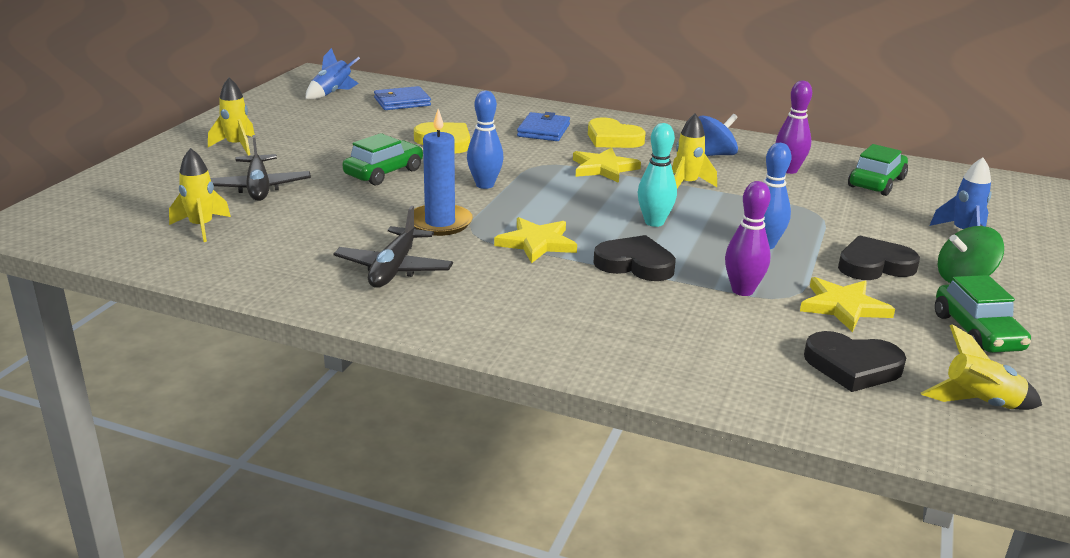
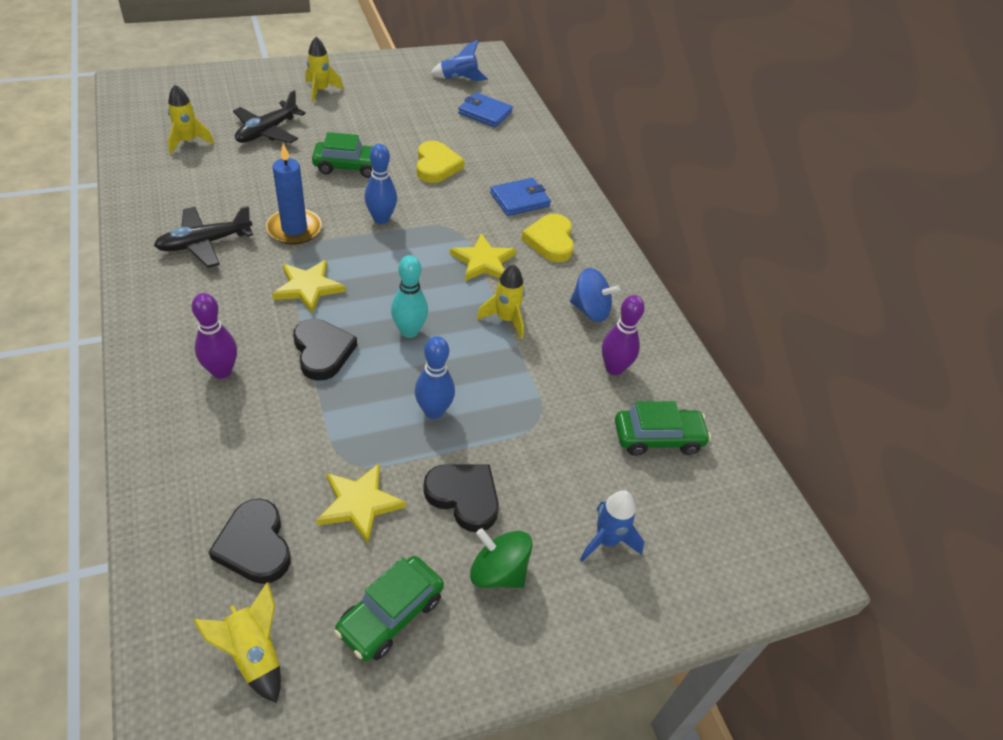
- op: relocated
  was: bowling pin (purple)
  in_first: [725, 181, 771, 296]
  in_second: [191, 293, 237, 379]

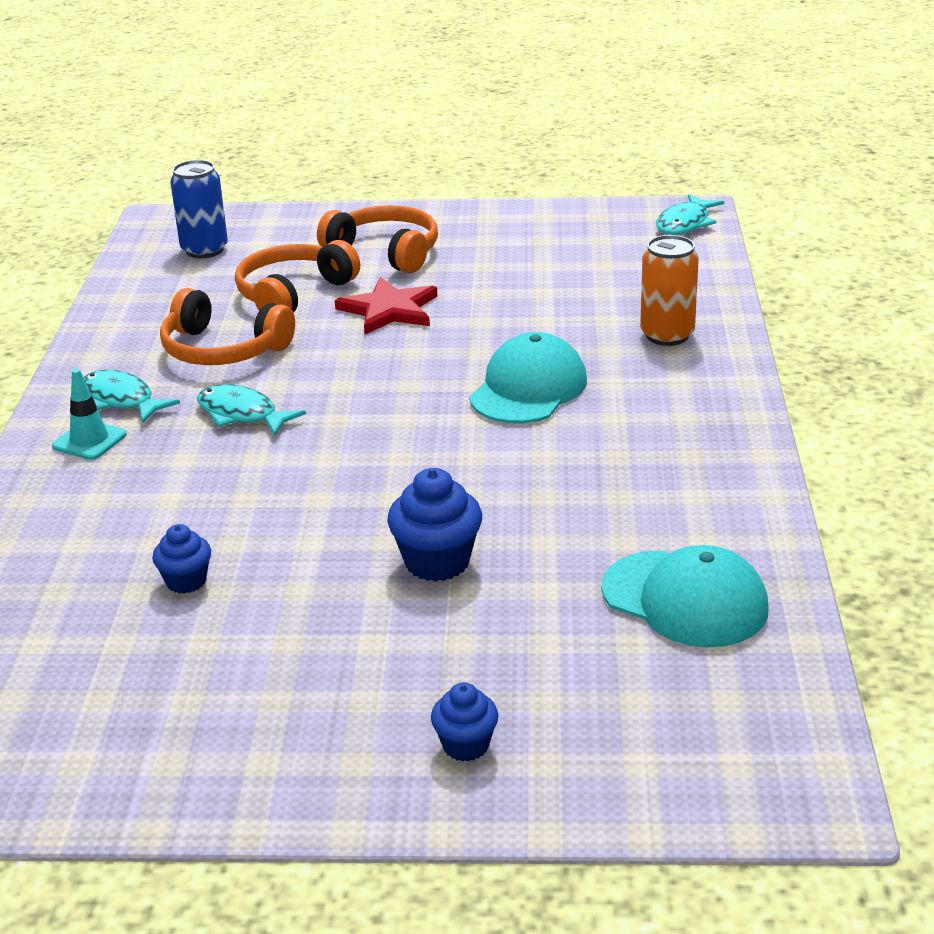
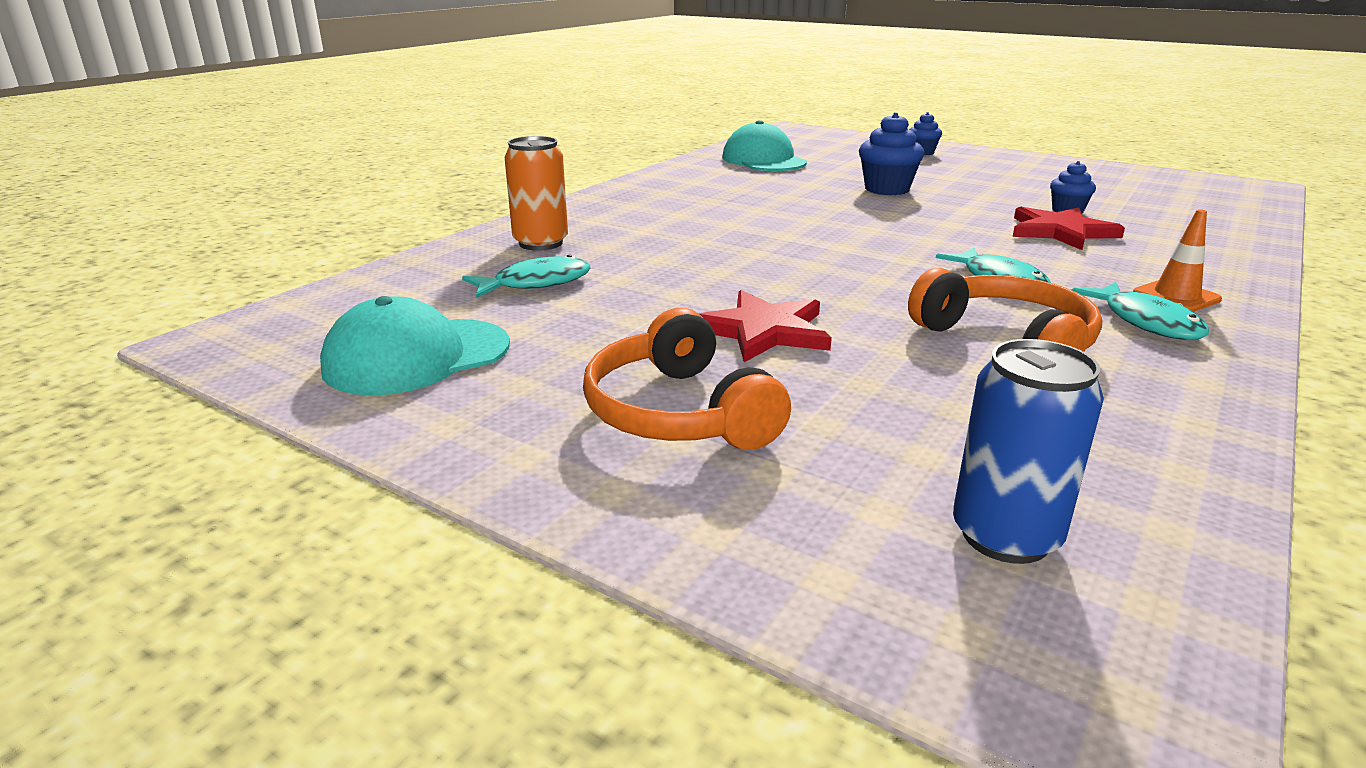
- op: missing
  was: headphones (orange)
  in_first: [235, 240, 360, 313]
- op: appeared
  now: star (red)
  in_second: [1013, 207, 1125, 250]
- op: relocated
  was: cap (turquoise)
  in_first: [469, 332, 587, 423]
  in_second: [320, 296, 510, 395]
- op: relocated
  was: fish (turquoise)
  in_first: [656, 194, 724, 235]
  in_second: [462, 255, 591, 298]
- op: colour
  was: traffic cone (turquoise)
  now: traffic cone (orange)
  in_first: [52, 369, 127, 460]
  in_second: [1133, 209, 1222, 312]

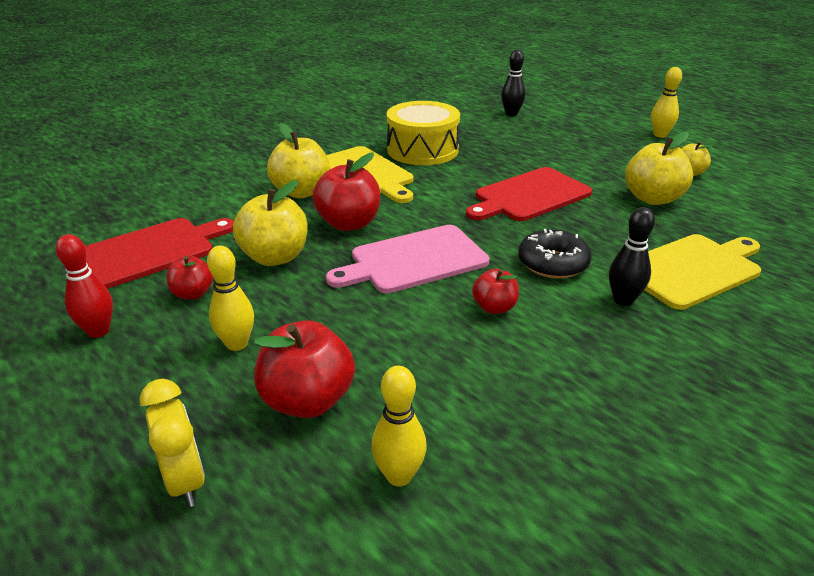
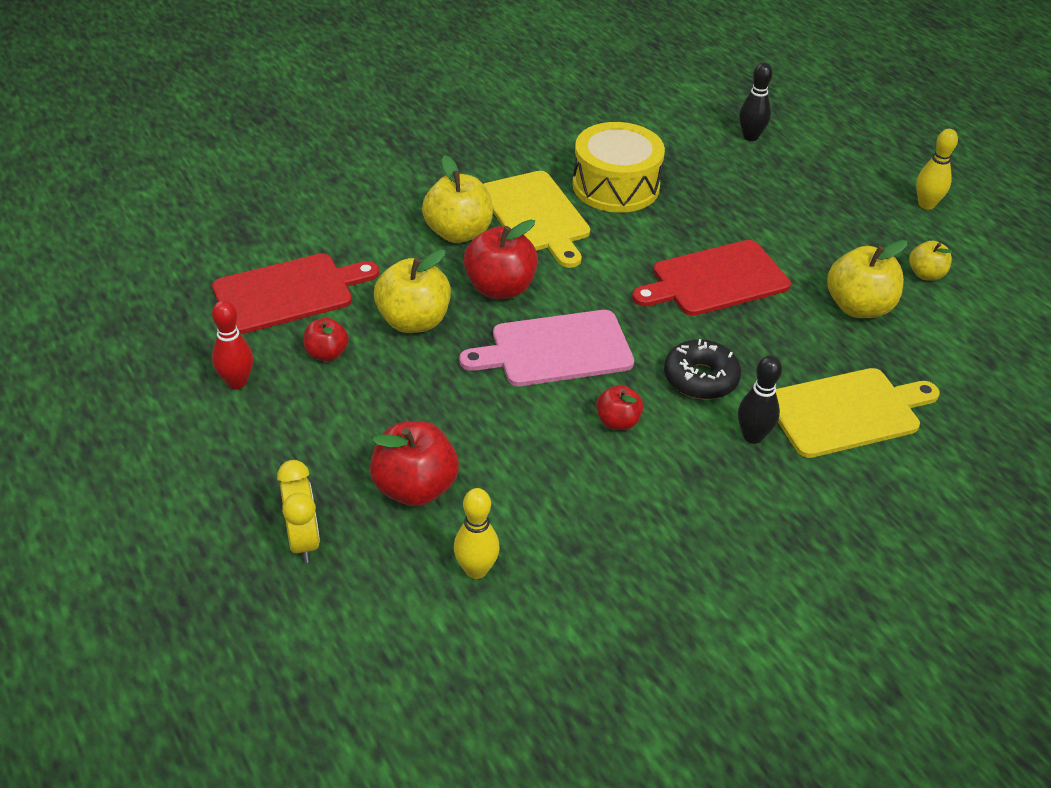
- op: missing
  was: bowling pin (yellow)
  in_first: [207, 246, 254, 351]

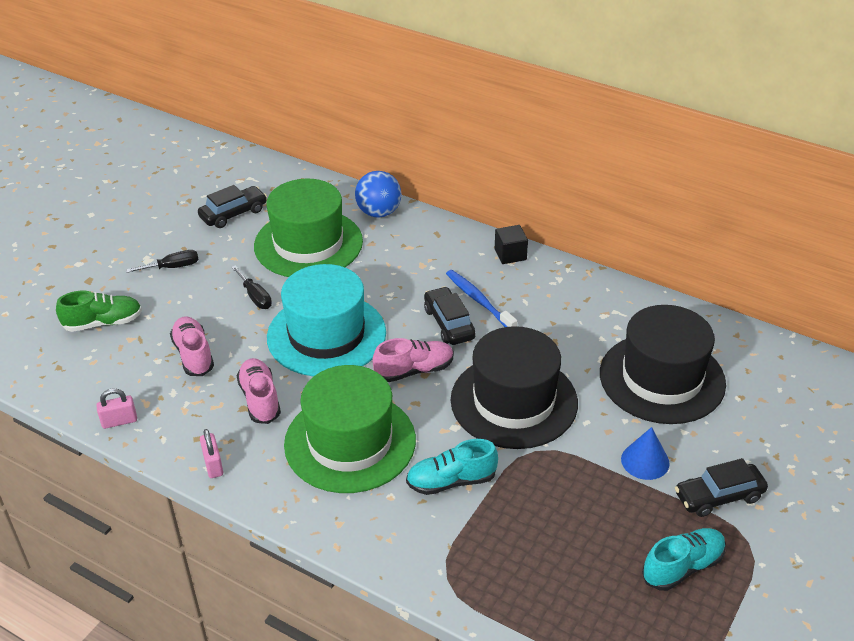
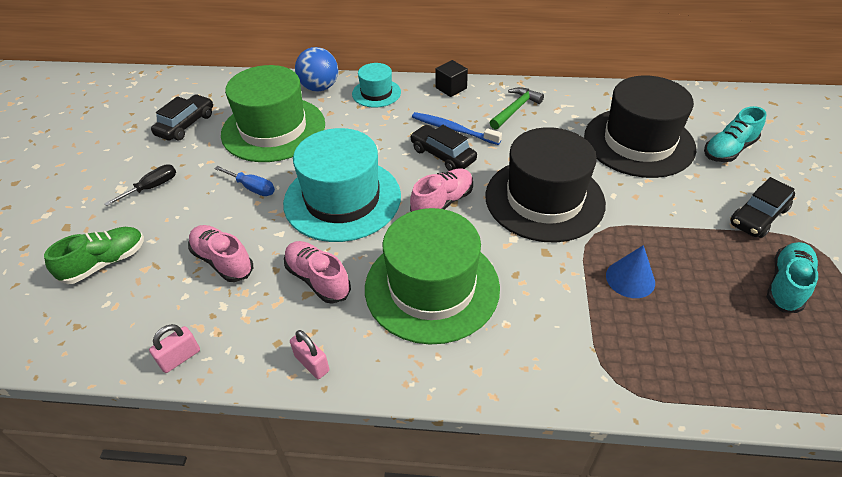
- op: appeared
  now: hat (turquoise)
  in_second: [352, 63, 401, 108]
- op: appeared
  now: hammer (green)
  in_second: [489, 87, 544, 130]
- op: relocated
  was: shoe (turquoise)
  in_first: [406, 439, 498, 495]
  in_second: [704, 106, 766, 162]
- op: relocated
  was: cone (blue)
  in_first: [621, 427, 670, 480]
  in_second: [606, 245, 655, 298]
- op: colour
  was: screwdriver (black)
  now: screwdriver (blue)
  in_first: [231, 265, 272, 309]
  in_second: [214, 166, 275, 196]

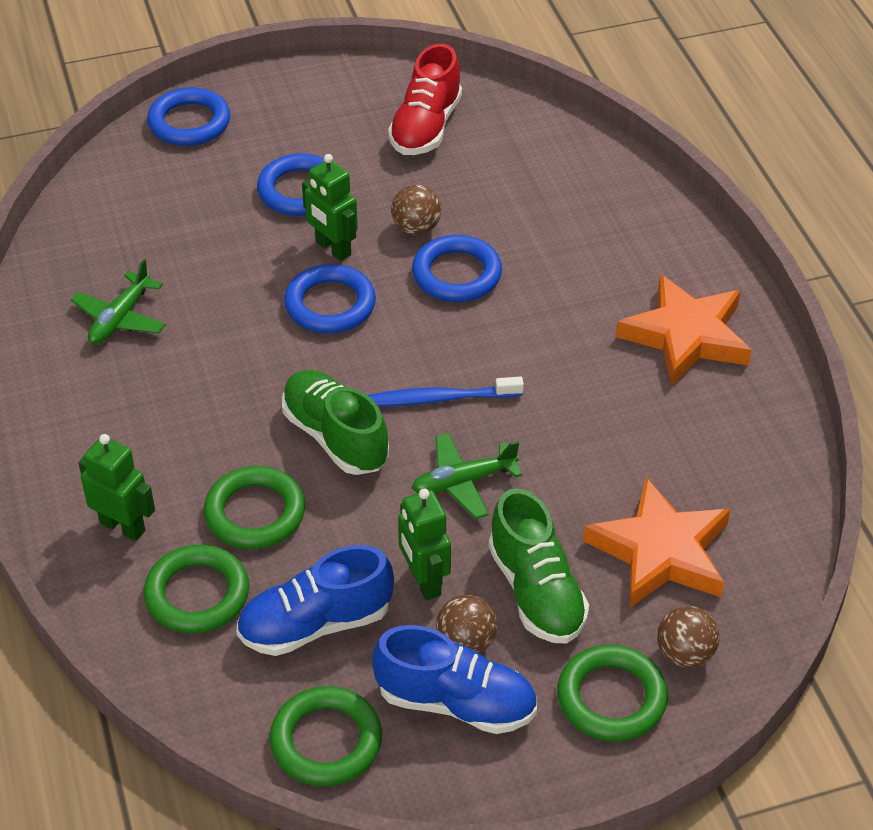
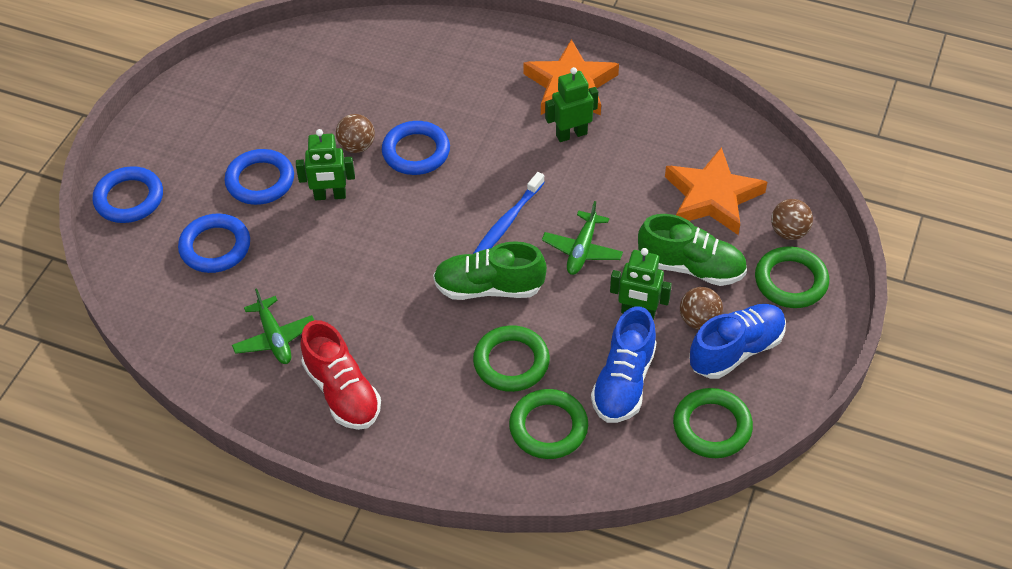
- op: relocated
  was: robot (green)
  in_first: [79, 434, 155, 541]
  in_second: [545, 67, 598, 142]
- op: relocated
  was: ring (blue)
  in_first: [284, 264, 376, 333]
  in_second: [178, 213, 250, 273]
- op: relocated
  was: shoe (red)
  in_first: [388, 44, 462, 155]
  in_second: [301, 320, 381, 430]

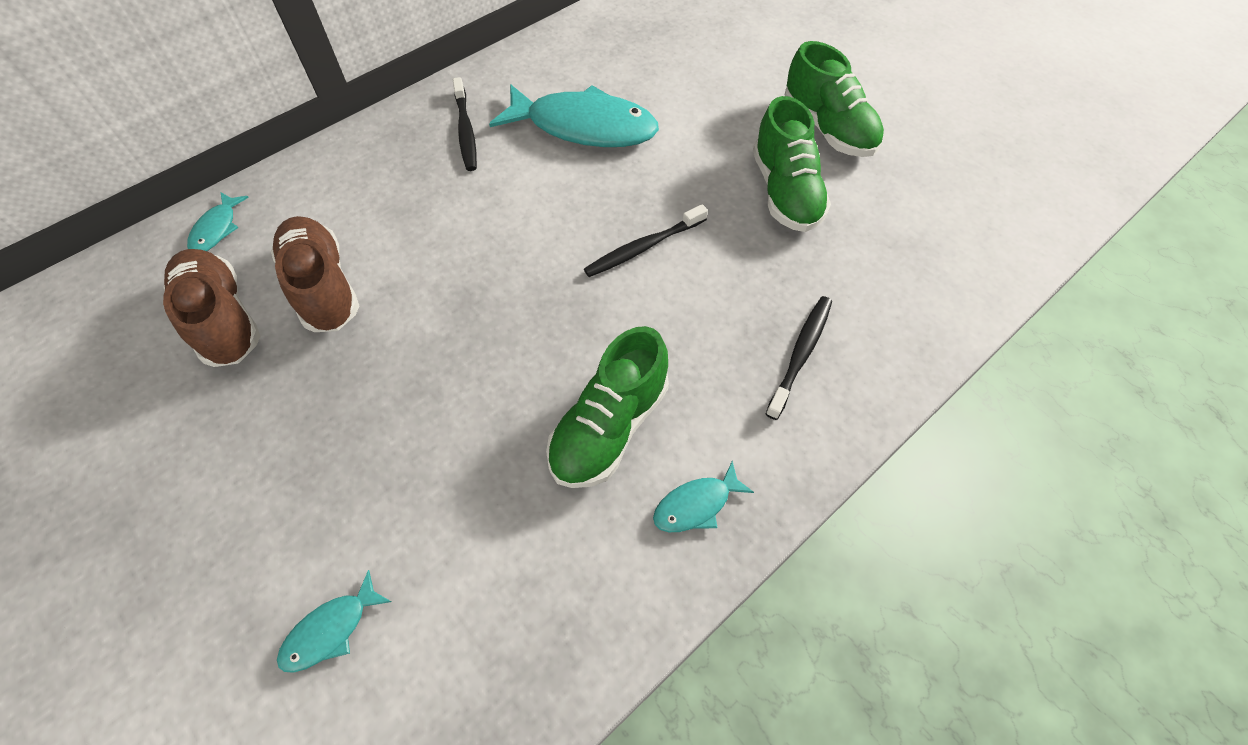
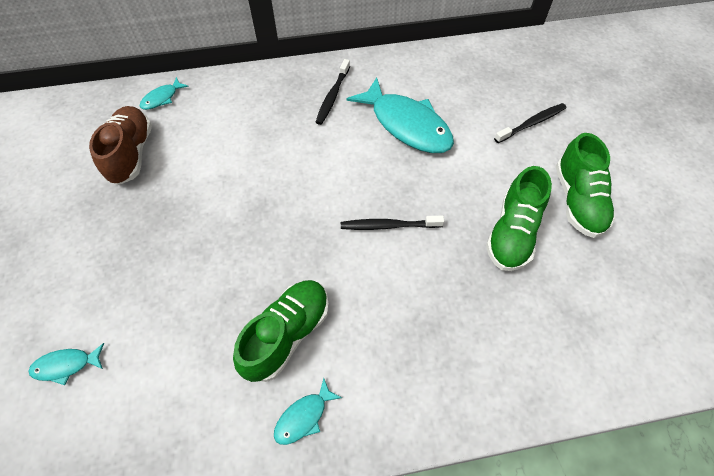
- op: missing
  was: shoe (brown)
  in_first: [271, 216, 359, 332]
- op: relocated
  was: toothbrush (black)
  in_first: [766, 296, 832, 420]
  in_second: [494, 103, 566, 143]
- op: spun
  was: shoe (green)
  in_first: [546, 326, 669, 488]
  in_second: [233, 280, 329, 382]
  clockwise: 150
- op: spun
  was: fish (turquoise)
  in_first: [653, 461, 754, 532]
  in_second: [274, 378, 342, 445]
  clockwise: -45

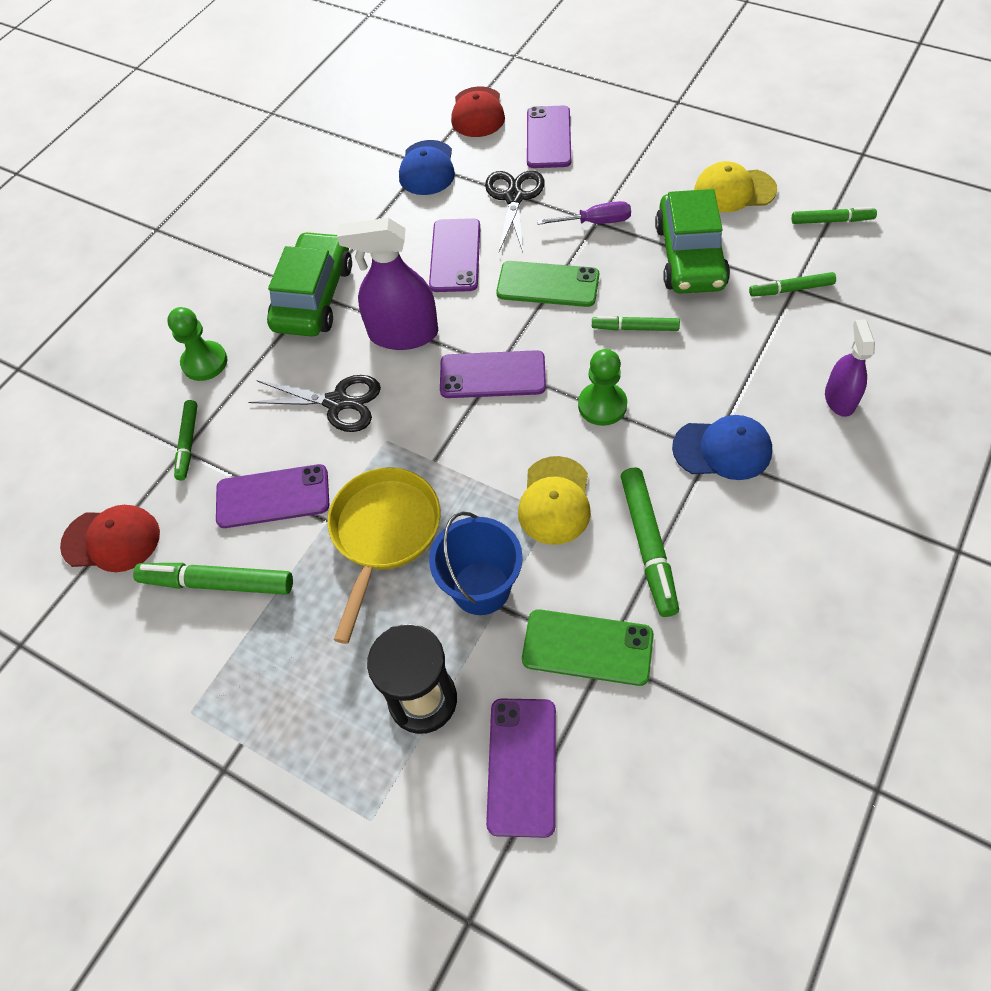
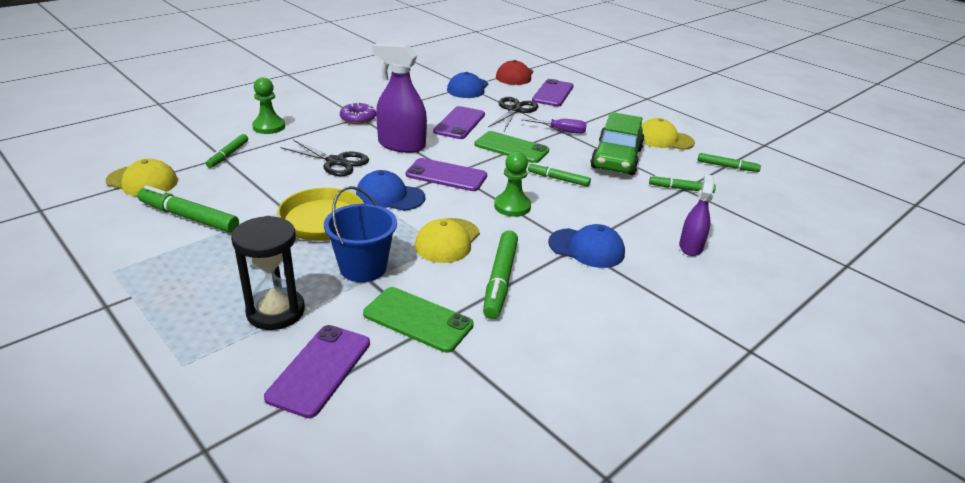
- op: missing
  was: phone (purple)
  in_first: [216, 464, 329, 528]
- op: appeared
  now: cap (blue)
  in_second: [356, 170, 425, 211]
- op: exchanged
  was: car (green)
  now: donut (purple)
  in_first: [267, 231, 352, 336]
  in_second: [340, 102, 376, 124]
- op: colour
  was: cap (red)
  now: cap (yellow)
  in_first: [60, 505, 160, 572]
  in_second: [106, 159, 178, 196]

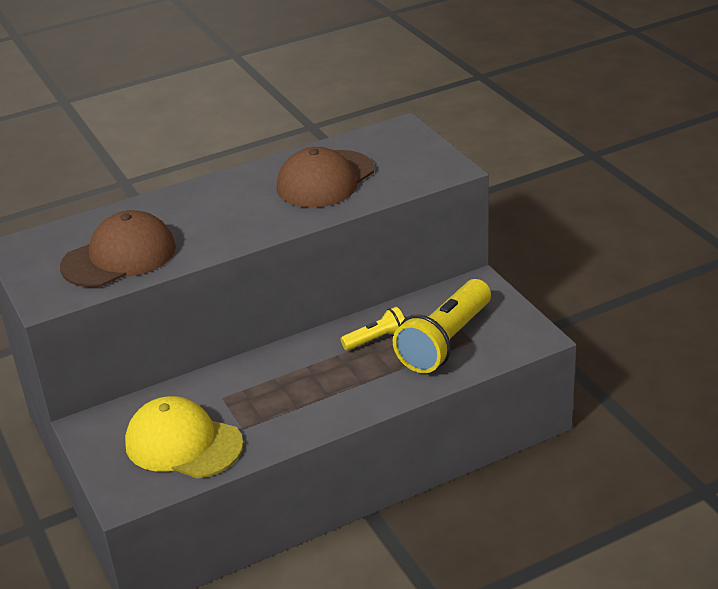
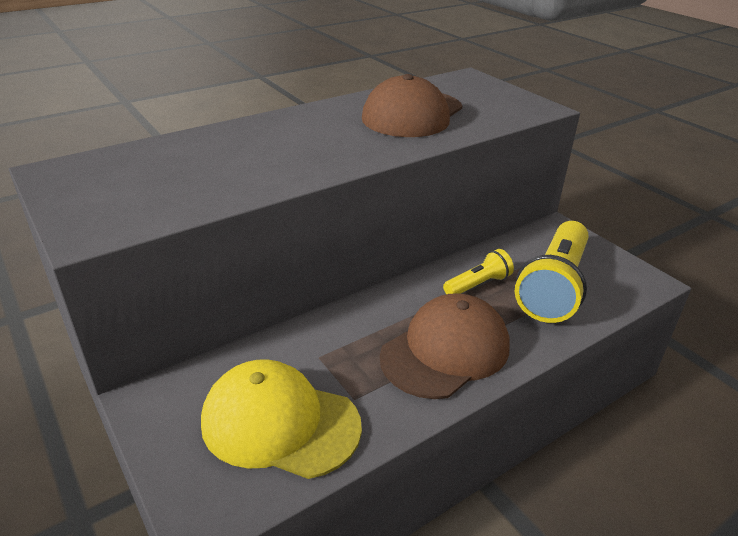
- op: relocated
  was: cap (brown)
  in_first: [60, 210, 176, 287]
  in_second: [380, 293, 509, 399]

